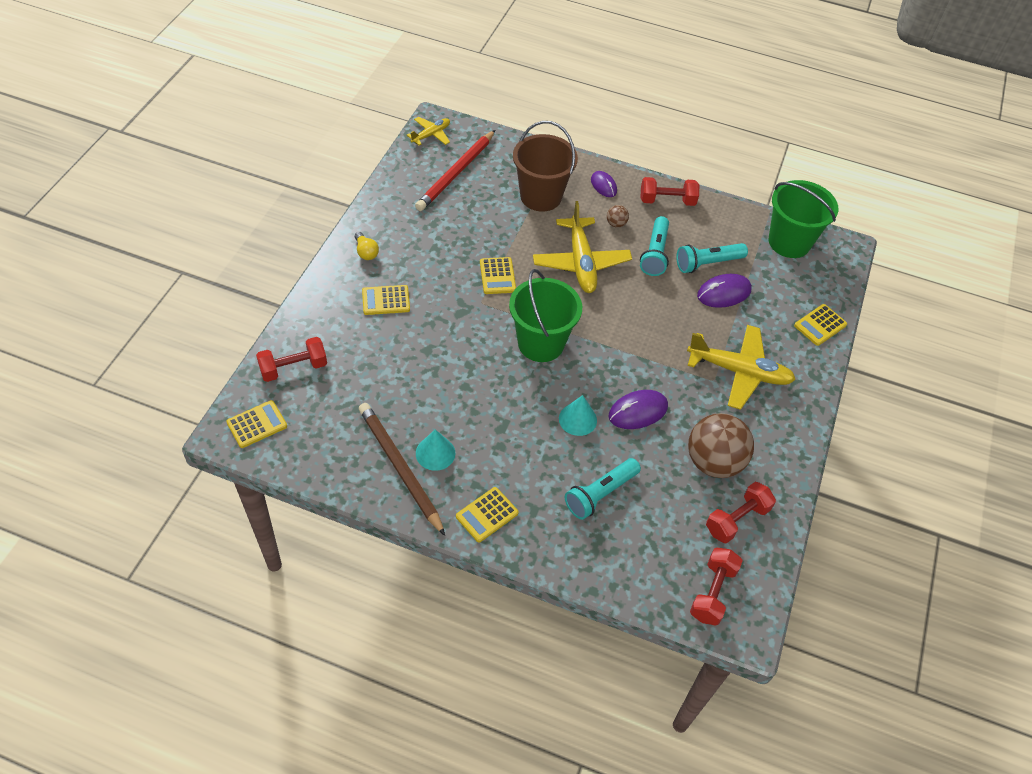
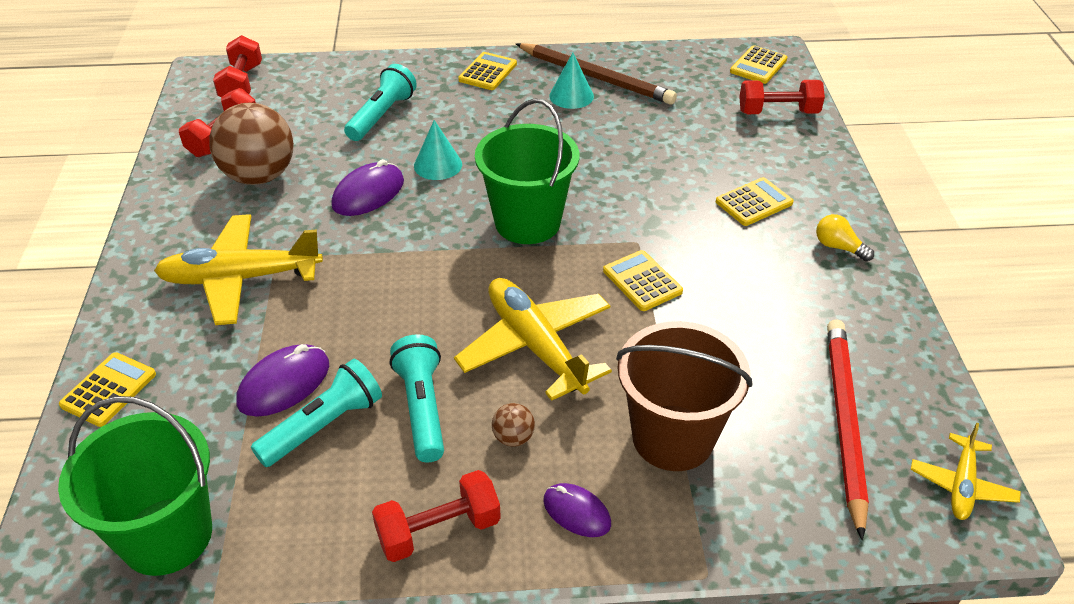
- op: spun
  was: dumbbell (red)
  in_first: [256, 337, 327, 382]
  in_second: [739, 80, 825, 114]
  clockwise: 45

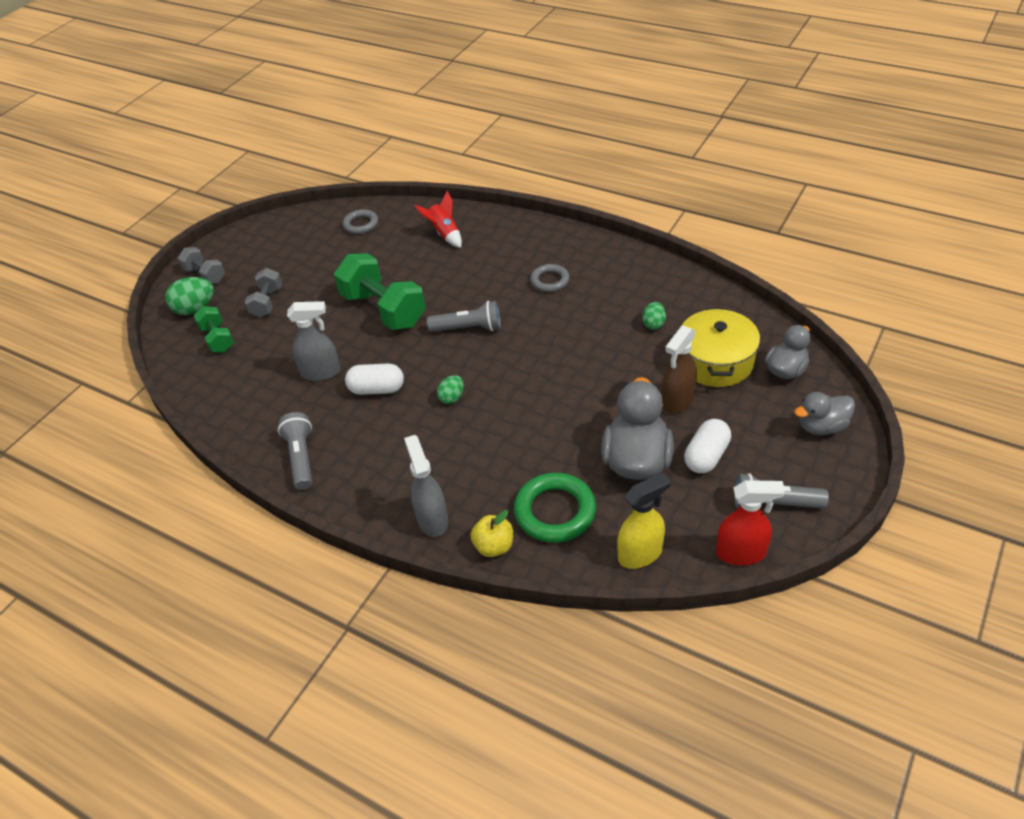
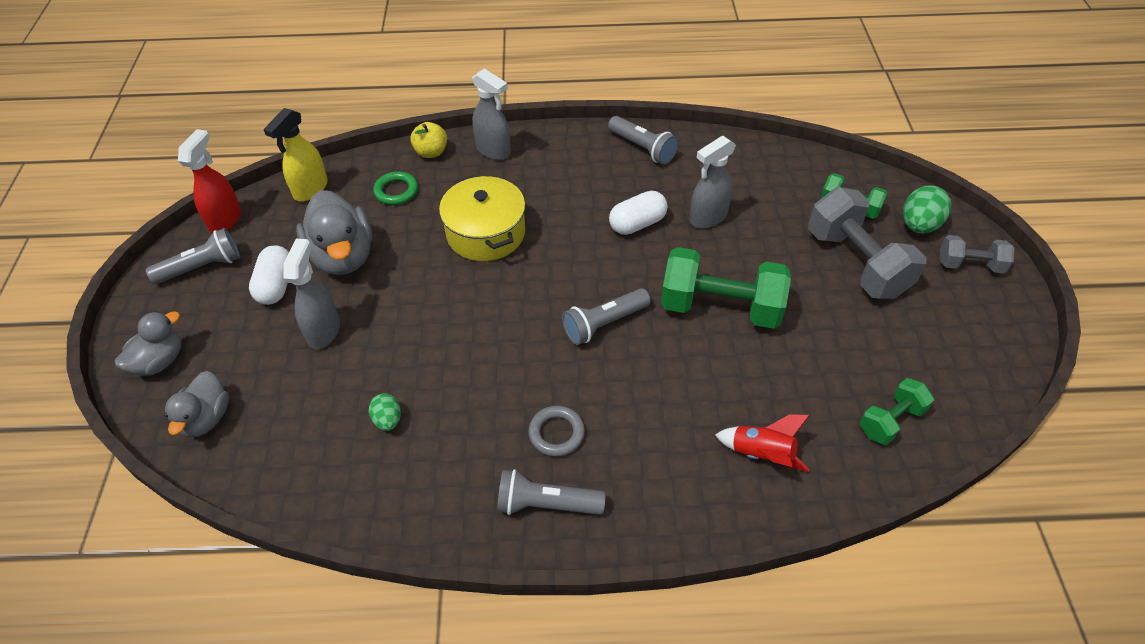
- op: missing
  was: egg (green)
  in_first: [437, 375, 464, 404]
- op: appeared
  now: flashlight (grey)
  in_second: [497, 469, 606, 515]
- op: relocated
  was: pot (yellow)
  in_first: [682, 308, 760, 387]
  in_second: [439, 175, 526, 261]
- op: exchanged
  was: ring (grey)
  now: dumbbell (green)
  in_first: [343, 209, 378, 234]
  in_second: [860, 378, 934, 445]
- op: colour
  was: spray bottle (brown)
  now: spray bottle (grey)
  in_first: [662, 325, 697, 414]
  in_second: [283, 239, 340, 349]
- op: spun
  was: spray bottle (red)
  in_first: [716, 480, 785, 566]
  in_second: [178, 129, 241, 233]
  clockwise: 135
- op: size
  was: dumbbell (grey)
  in_first: [245, 268, 282, 317]
  in_second: [808, 187, 926, 299]
  ratio: 1.84
- op: size
  was: ring (green)
  in_first: [514, 473, 596, 543]
  in_second: [373, 171, 418, 205]
  ratio: 0.6

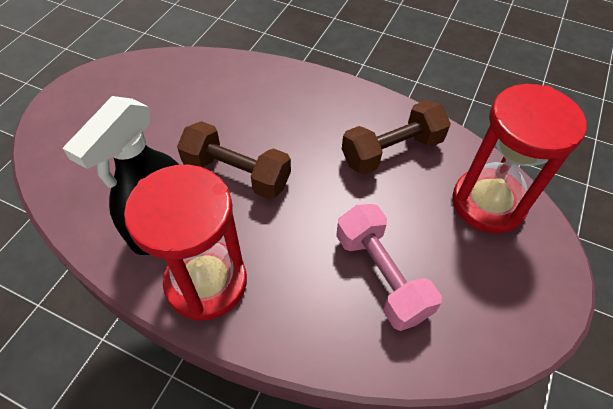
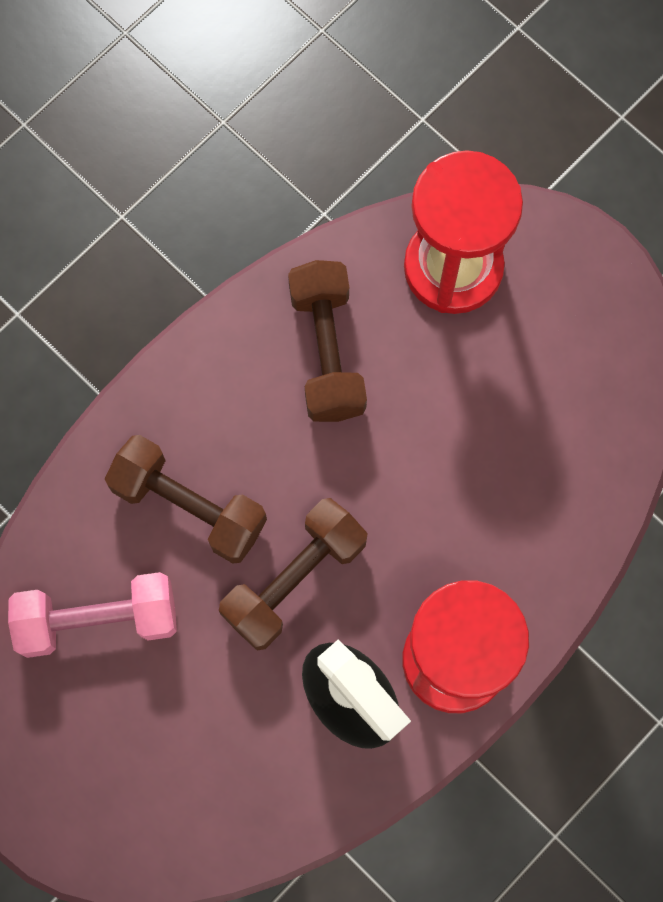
- op: appeared
  now: dumbbell (brown)
  in_second: [105, 435, 267, 563]
- op: relocated
  was: dumbbell (pink)
  in_first: [336, 204, 442, 331]
  in_second: [8, 572, 177, 658]

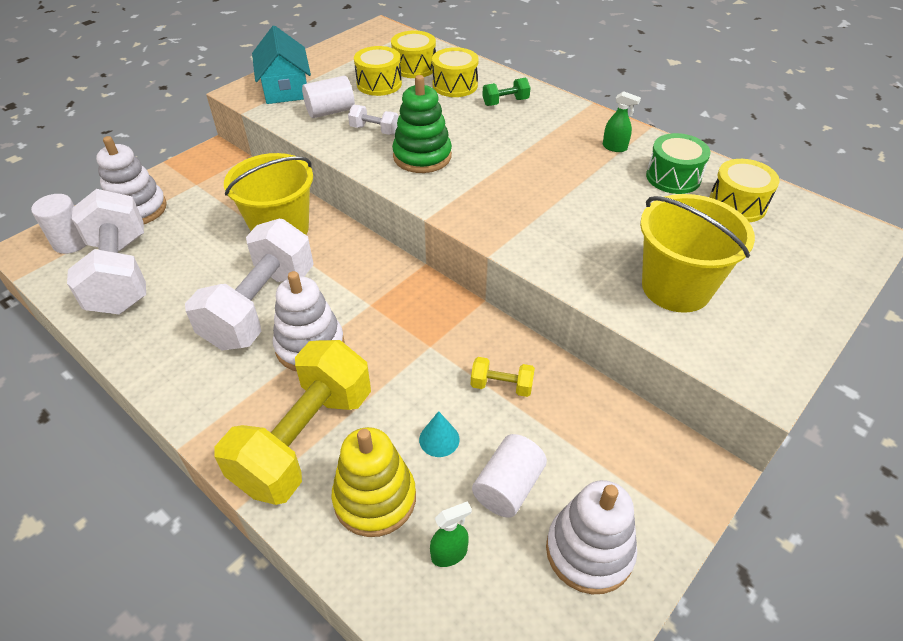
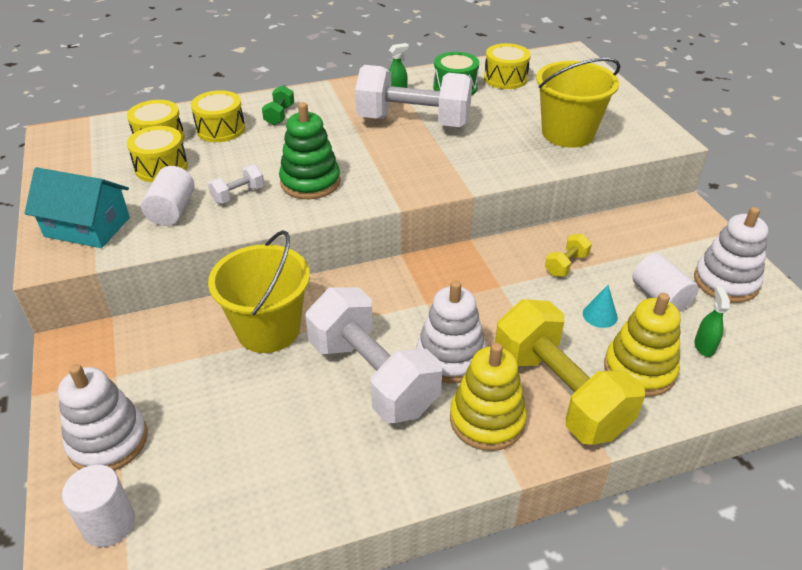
- op: appeared
  now: stacking toy (yellow)
  in_second: [450, 343, 527, 451]
- op: relocated
  was: dumbbell (white)
  in_first: [67, 189, 146, 314]
  in_second: [355, 65, 473, 127]

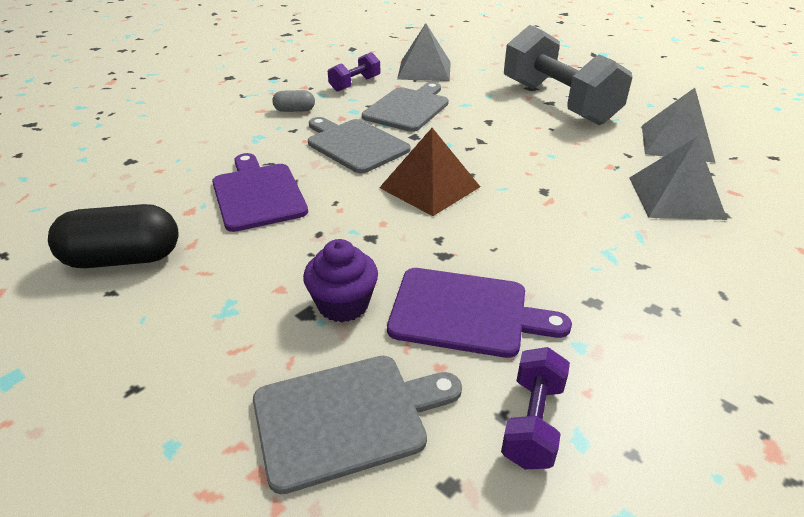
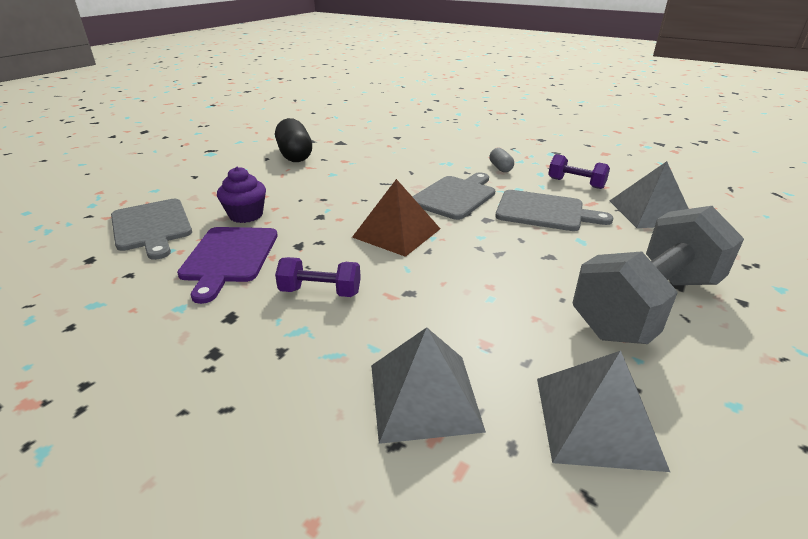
- op: missing
  was: cutting board (purple)
  in_first: [212, 153, 308, 232]
- op: relocated
  was: dumbbell (purple)
  in_first: [501, 347, 570, 469]
  in_second: [275, 257, 361, 297]

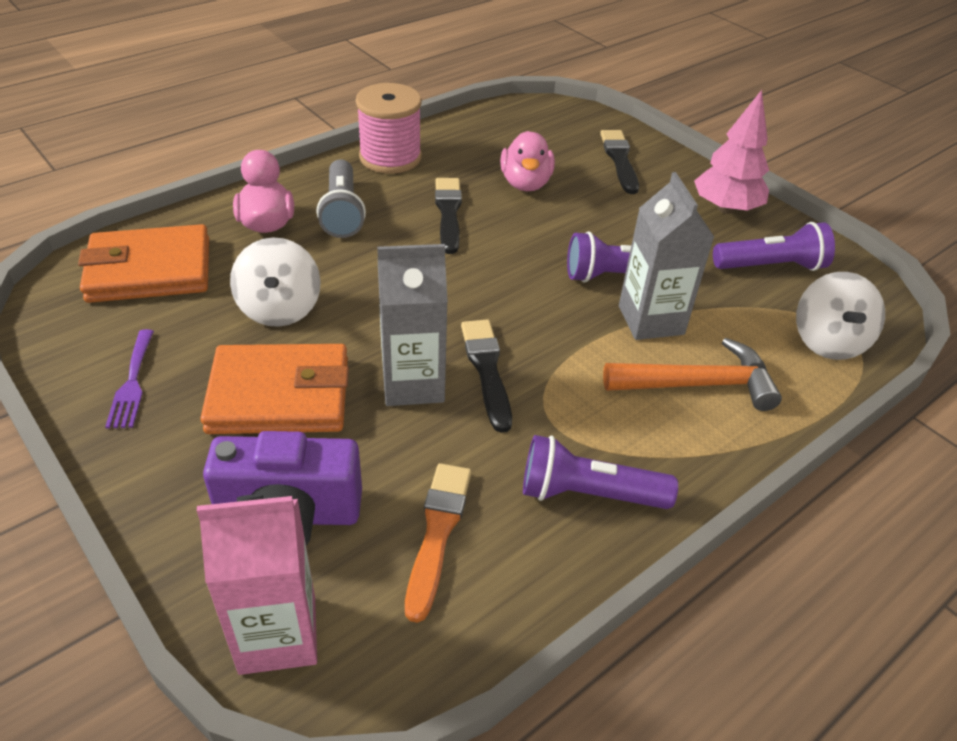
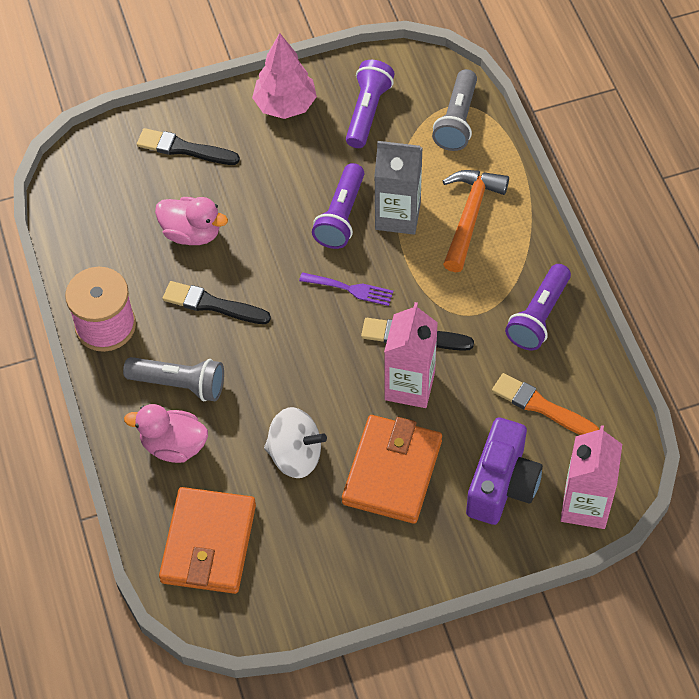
- op: relocated
  was: fork (purple)
  in_first: [105, 329, 154, 429]
  in_second: [299, 272, 393, 306]
- op: exchanged
  was: spinning top (white)
  now: flashlight (grey)
  in_first: [796, 272, 885, 360]
  in_second: [432, 69, 477, 151]
- op: colour
  was: carton (grey)
  now: carton (pink)
  in_first: [377, 244, 448, 406]
  in_second: [384, 302, 438, 408]

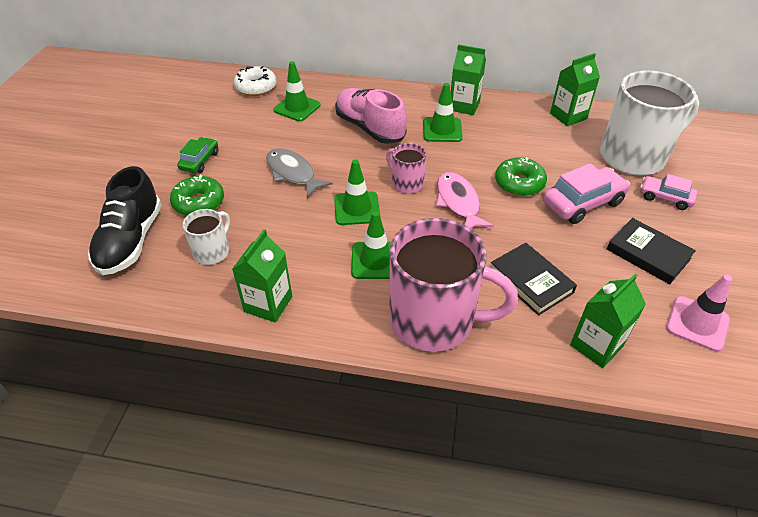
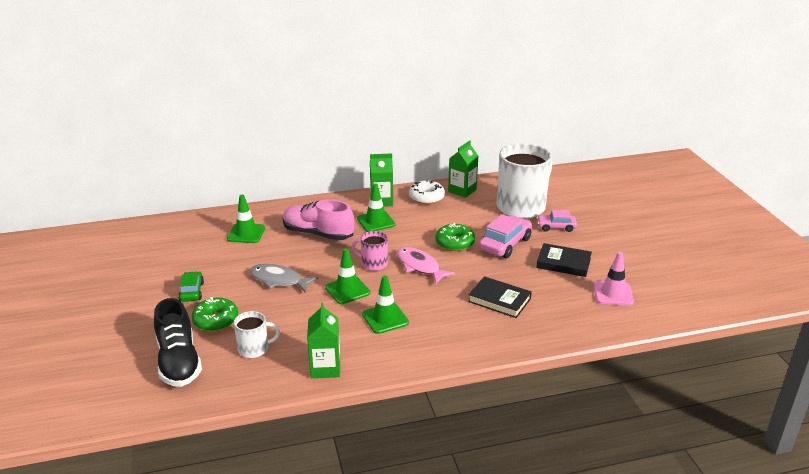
- op: missing
  was: mug (pink)
  in_first: [389, 218, 518, 352]
- op: missing
  was: carton (green)
  in_first: [570, 274, 646, 368]
- op: relocated
  was: donut (white)
  in_first: [234, 66, 277, 96]
  in_second: [409, 180, 445, 204]
- op: spun
  was: mug (white)
  in_first: [183, 209, 230, 265]
  in_second: [234, 311, 280, 358]
  clockwise: 75

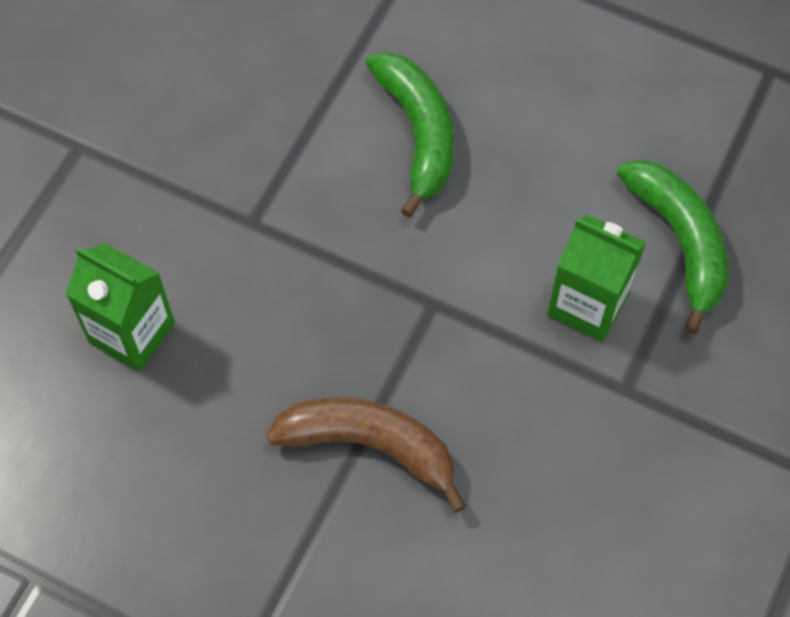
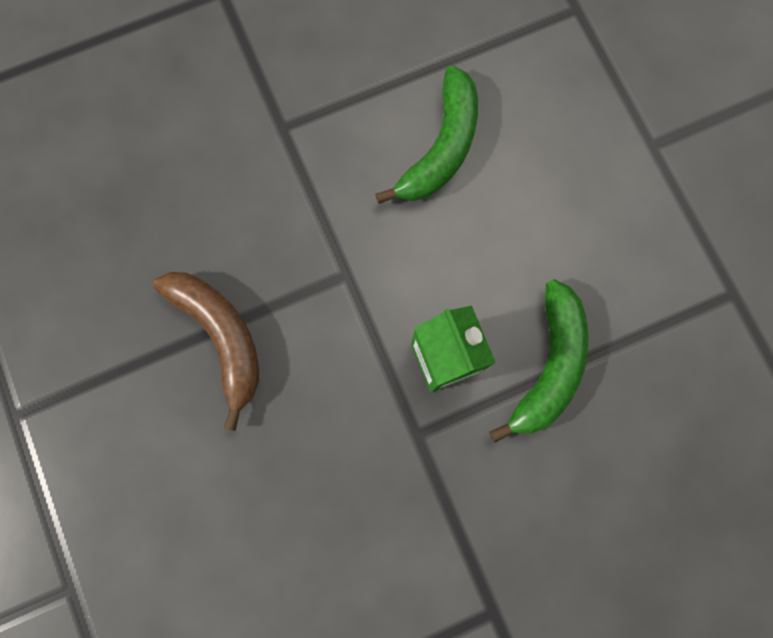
- op: missing
  was: carton (green)
  in_first: [66, 243, 175, 372]

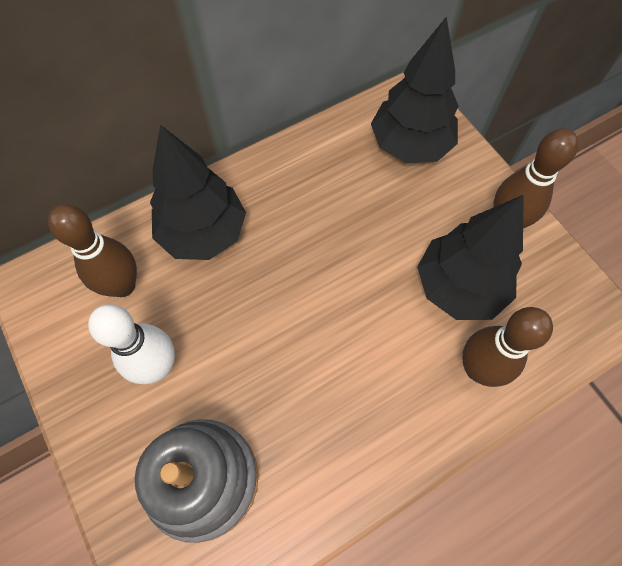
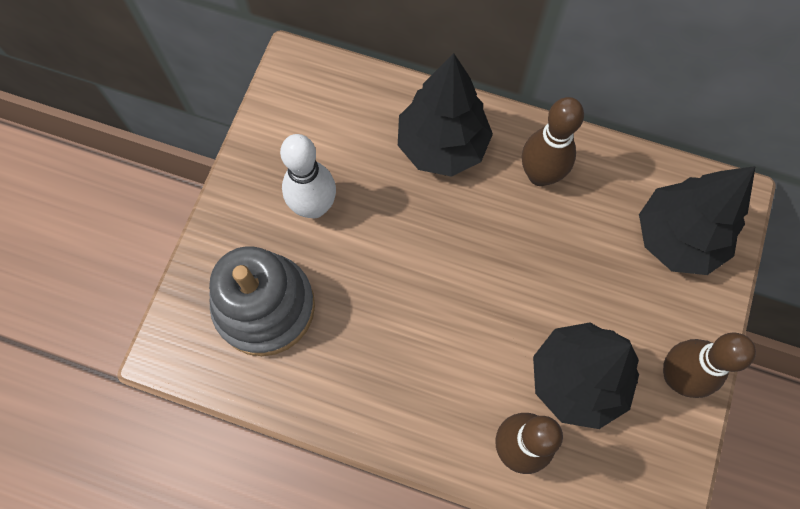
- op: relocated
  was: bowling pin (brown)
  in_first: [48, 204, 137, 297]
  in_second: [522, 97, 584, 186]

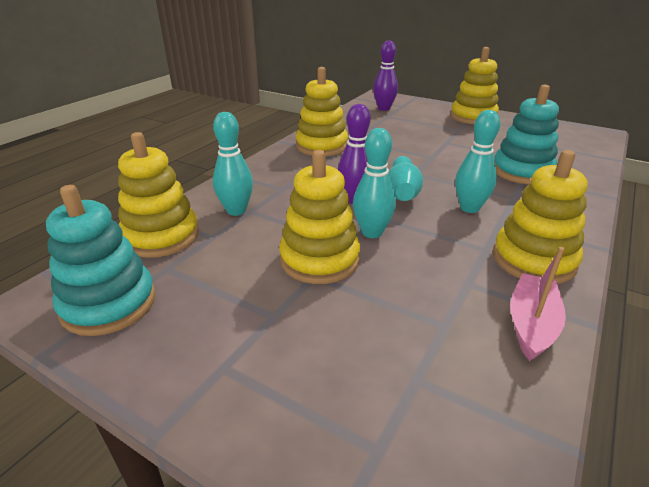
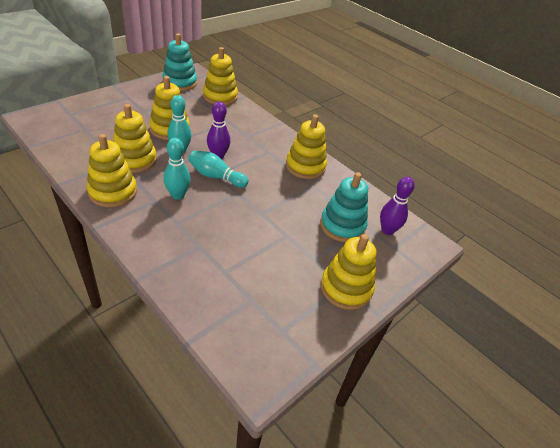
- op: missing
  was: bowling pin (turquoise)
  in_first: [213, 112, 253, 216]
- op: missing
  was: boat (pink)
  in_first: [510, 247, 566, 361]
- op: appeared
  now: stacking toy (yellow)
  in_second: [113, 104, 157, 173]
- op: relocated
  was: stacking toy (turquoise)
  in_first: [495, 85, 559, 184]
  in_second: [320, 172, 368, 242]

